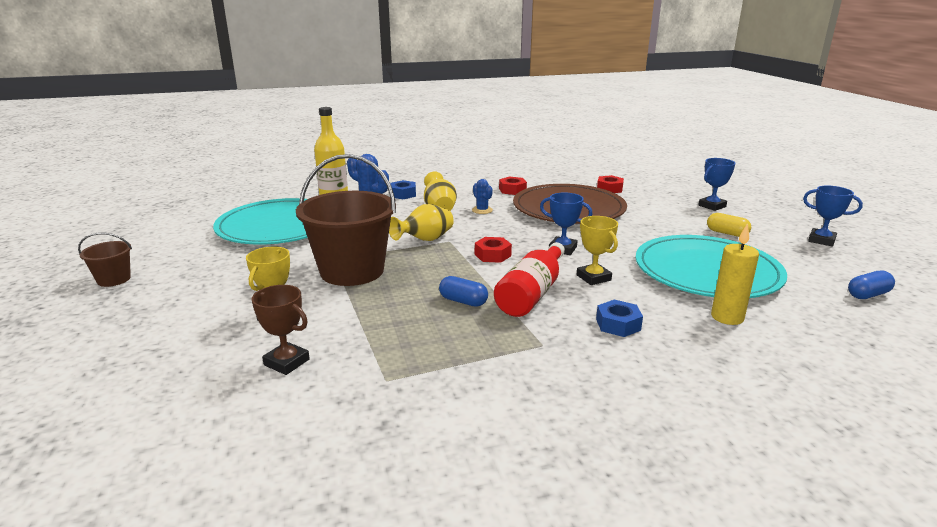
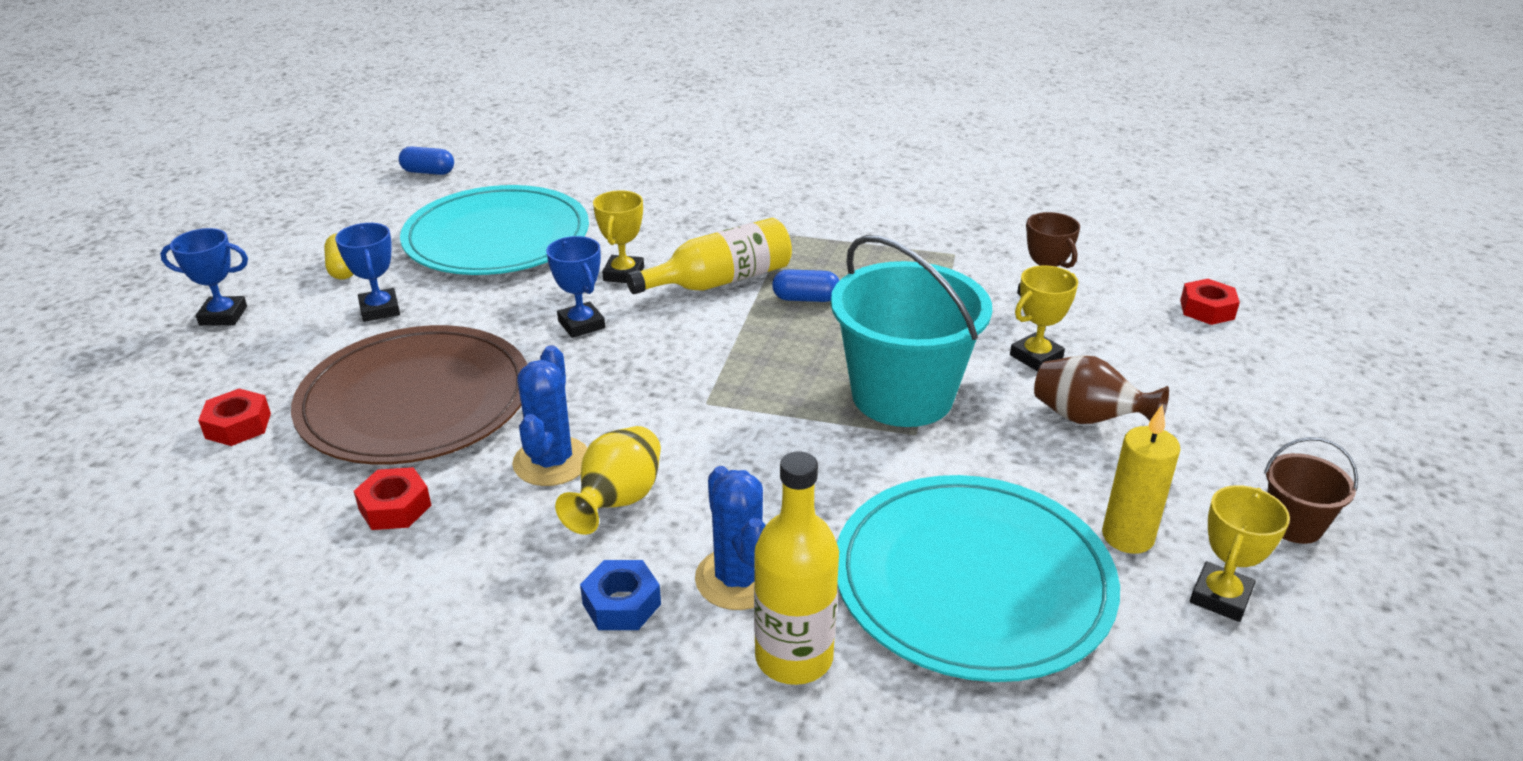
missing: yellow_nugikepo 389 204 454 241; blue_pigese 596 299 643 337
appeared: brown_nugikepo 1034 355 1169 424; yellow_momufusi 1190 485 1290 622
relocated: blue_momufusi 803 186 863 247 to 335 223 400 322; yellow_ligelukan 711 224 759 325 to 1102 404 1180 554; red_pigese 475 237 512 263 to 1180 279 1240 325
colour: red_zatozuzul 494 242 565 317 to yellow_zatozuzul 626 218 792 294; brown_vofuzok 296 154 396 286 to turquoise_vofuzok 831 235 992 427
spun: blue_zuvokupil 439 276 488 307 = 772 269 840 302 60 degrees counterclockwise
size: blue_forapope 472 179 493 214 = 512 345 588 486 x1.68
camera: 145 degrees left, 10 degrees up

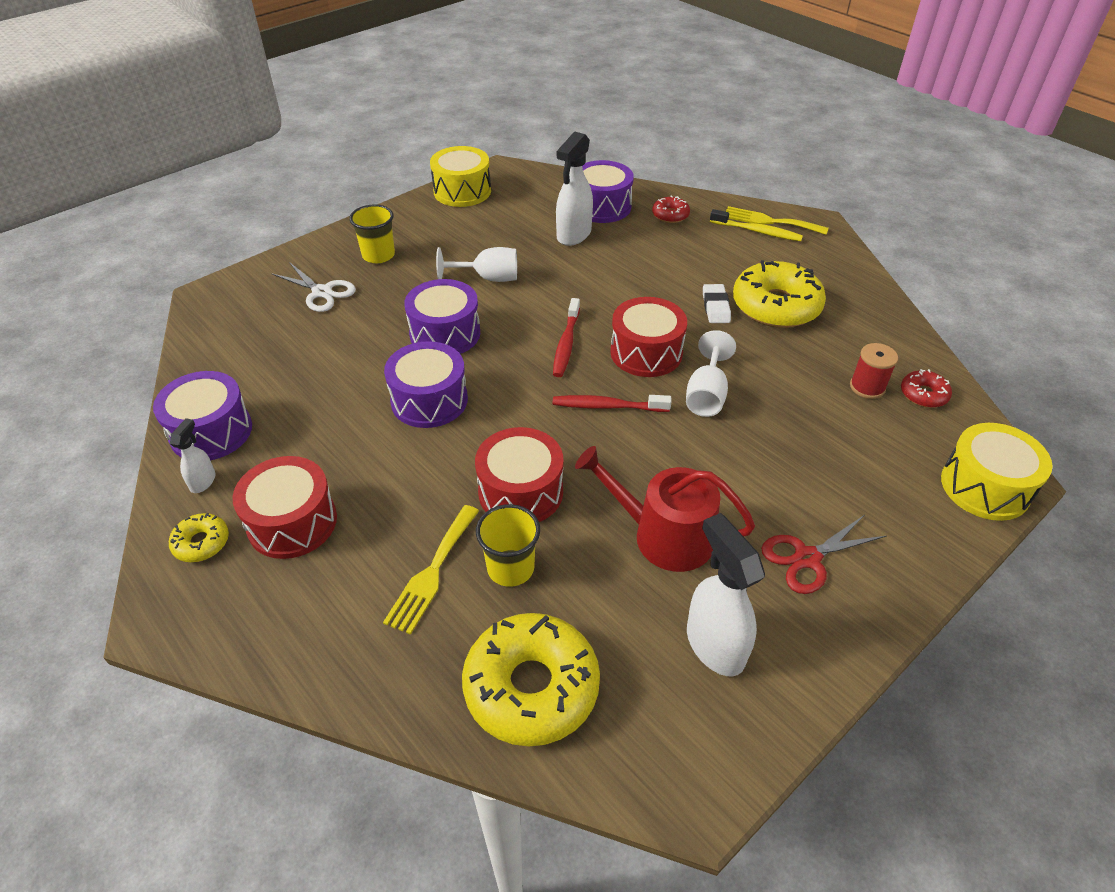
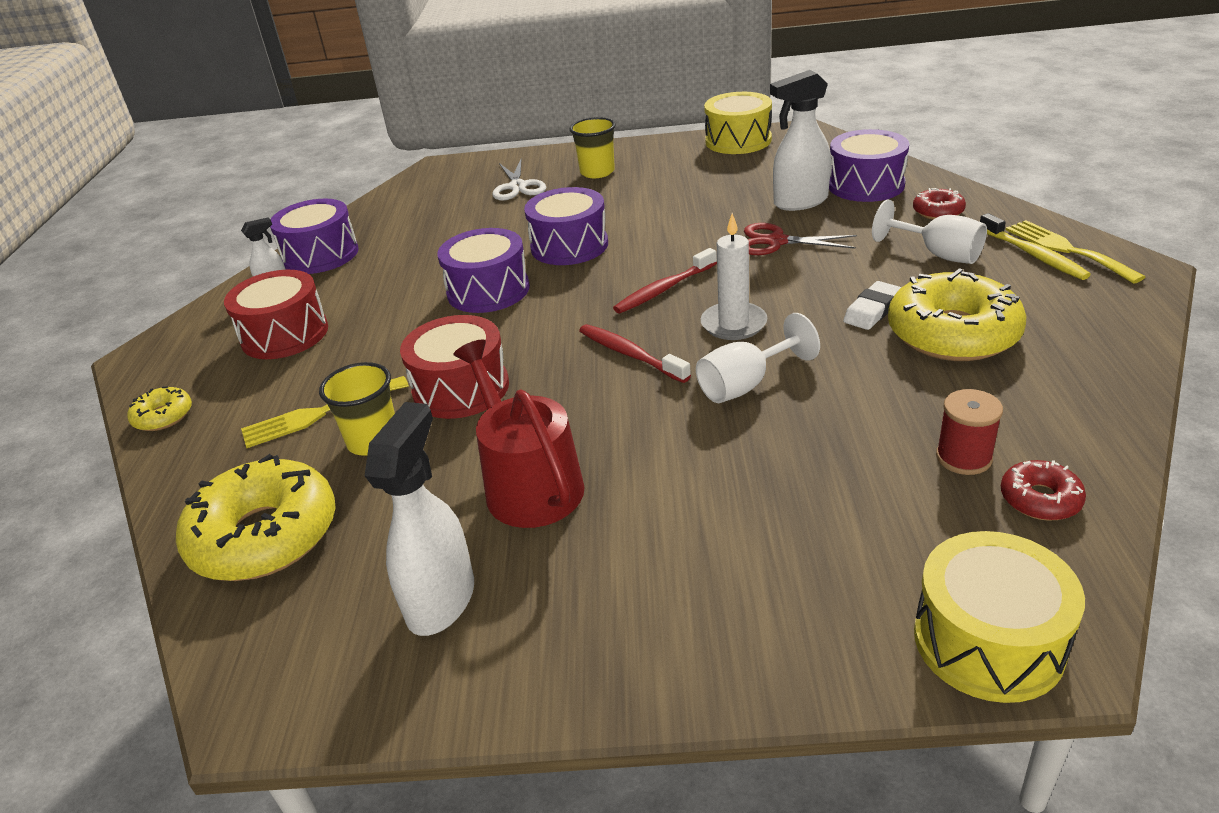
relocated: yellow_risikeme 169 513 229 562 to 127 386 192 431; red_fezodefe 761 515 886 594 to 744 223 857 255; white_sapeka 436 247 517 282 to 872 199 987 264
exchanged: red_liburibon 610 297 687 377 to white_ligelukan 701 213 767 340
camera: 45 degrees right, 10 degrees down

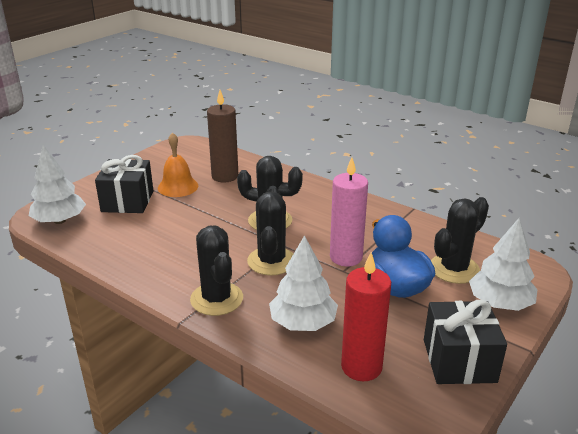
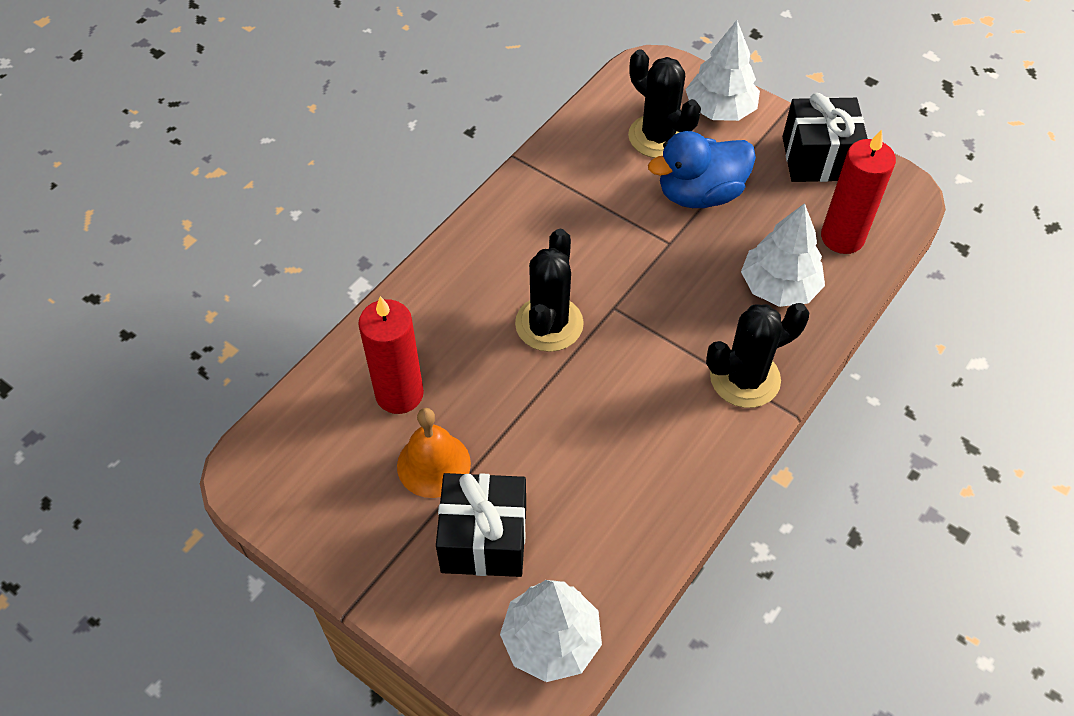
missing: black_forapope 247 186 293 276; pink_ligelukan 330 157 368 266
colour: brown_ligelukan 207 90 239 182 to red_ligelukan 358 296 424 414
camera: 90 degrees left, 25 degrees up

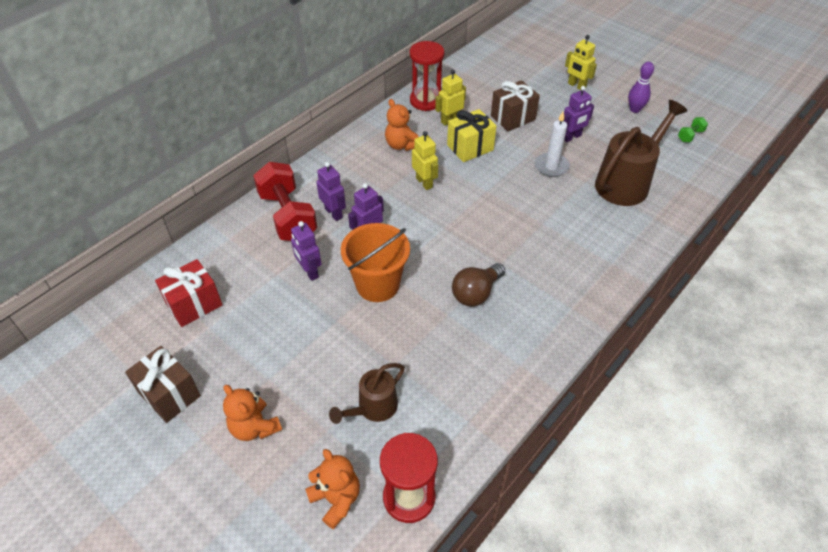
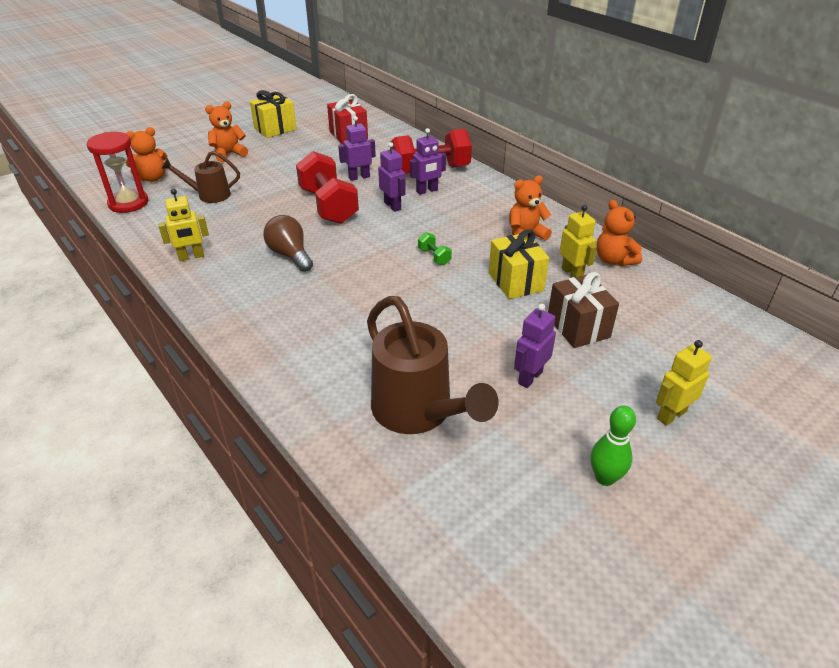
missing: white_ligelukan 535 112 570 177
relocated: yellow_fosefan 412 131 438 190 to 158 189 209 261; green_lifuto 678 117 708 142 to 418 232 452 265
exchanged: orange_vofuzok 341 223 410 302 to red_lifuto 296 151 359 224; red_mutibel 410 41 444 111 to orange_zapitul 596 200 642 266
colour: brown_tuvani 125 346 201 423 to yellow_tuvani 250 90 297 138; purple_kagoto 628 62 654 113 to green_kagoto 590 405 636 486
spun: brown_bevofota 329 363 405 424 = 161 151 240 203 60 degrees counterclockwise; purple_fosefan 563 86 594 142 = 514 303 556 388 60 degrees clockwise
camera: 100 degrees right, 10 degrees down

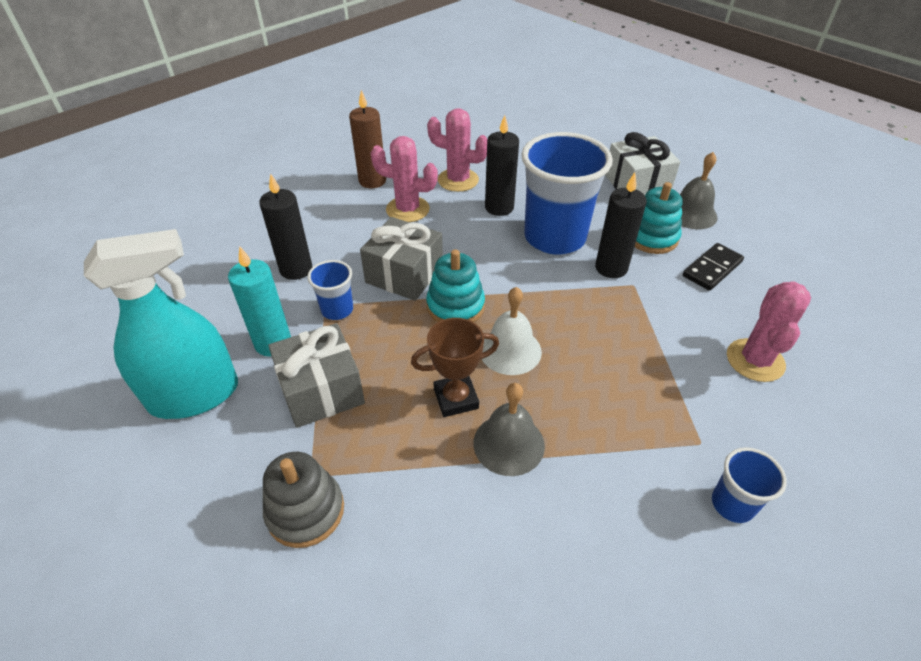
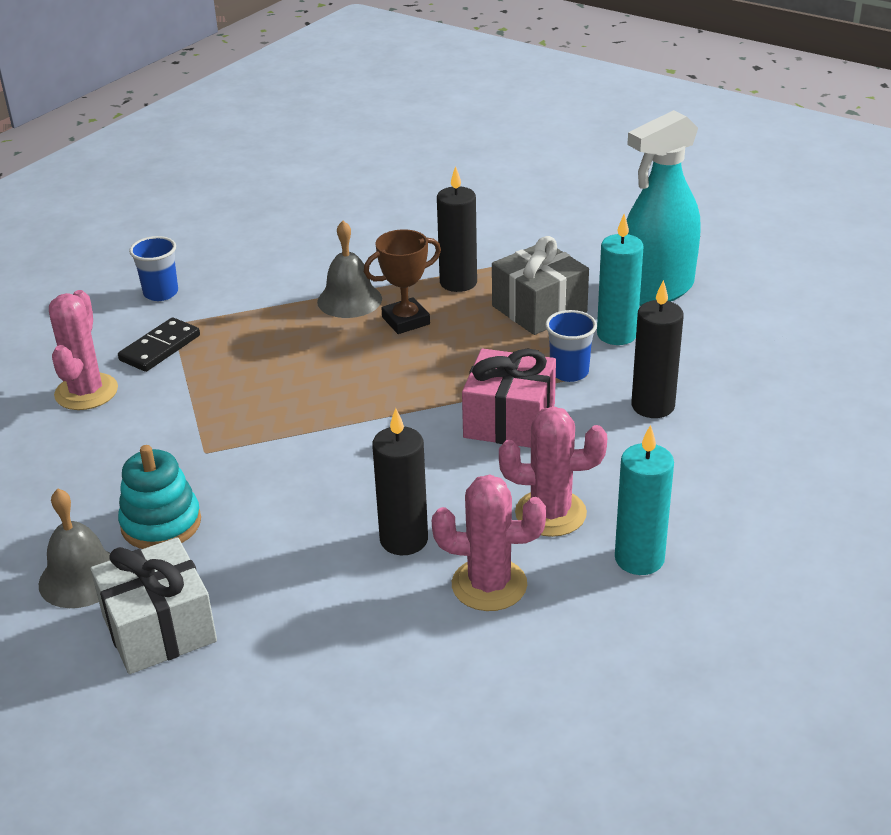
missing: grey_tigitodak 263 452 344 548; turquoise_tigitodak 426 249 485 322; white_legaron 482 287 542 375; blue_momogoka 521 132 613 254
relocated: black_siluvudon 683 243 744 291 to 118 317 200 372; black_ligelukan 595 172 647 278 to 437 166 477 292
colour: grey_tuvani 360 217 443 301 to pink_tuvani 462 348 556 448; brown_ligelukan 349 90 386 188 to turquoise_ligelukan 615 425 674 575
camera: 170 degrees right, 10 degrees down

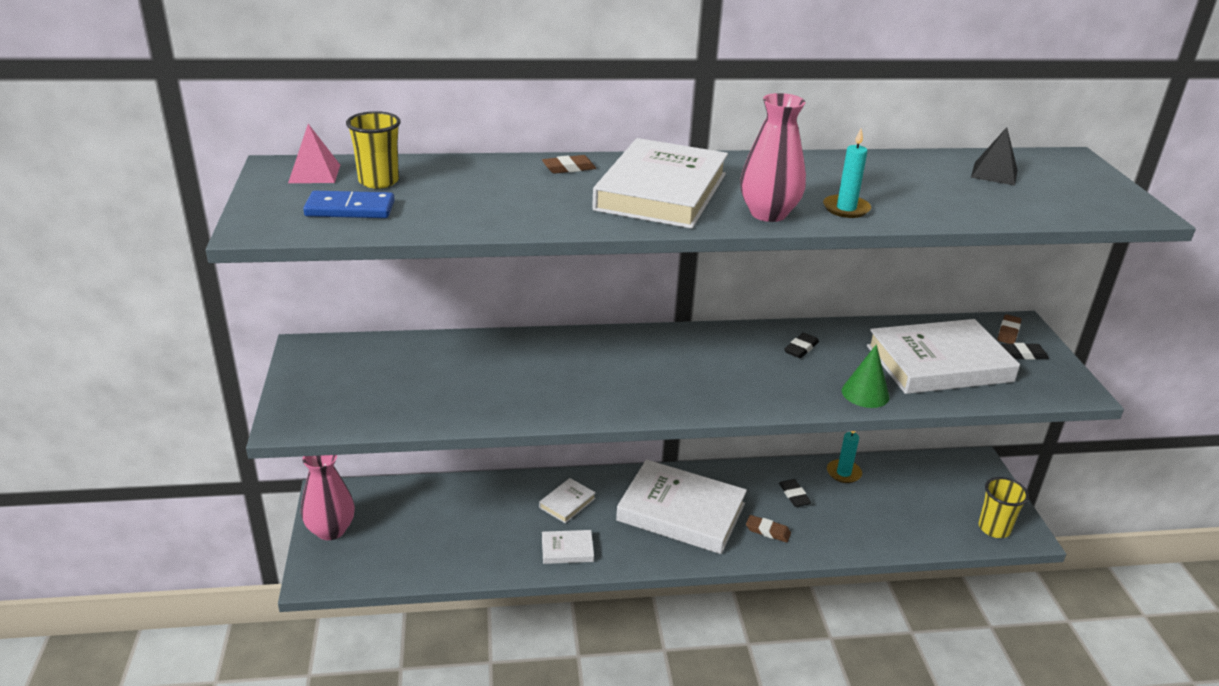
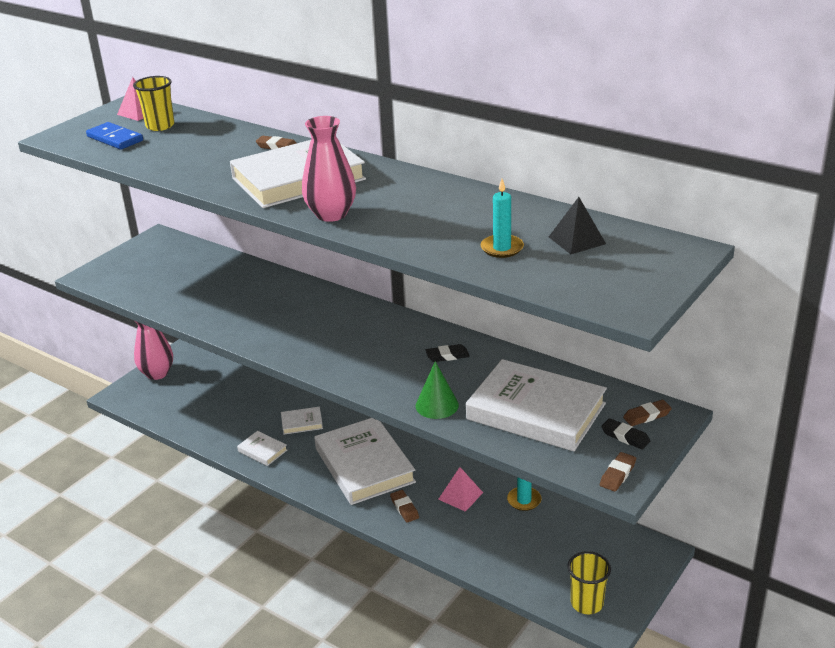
appeared: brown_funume 600 452 636 492
relocated: turquoise_ligelukan 823 129 871 218 to 480 179 524 258
exchanged: black_funume 779 479 811 507 to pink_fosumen 438 467 483 512
camera: 45 degrees right, 0 degrees up

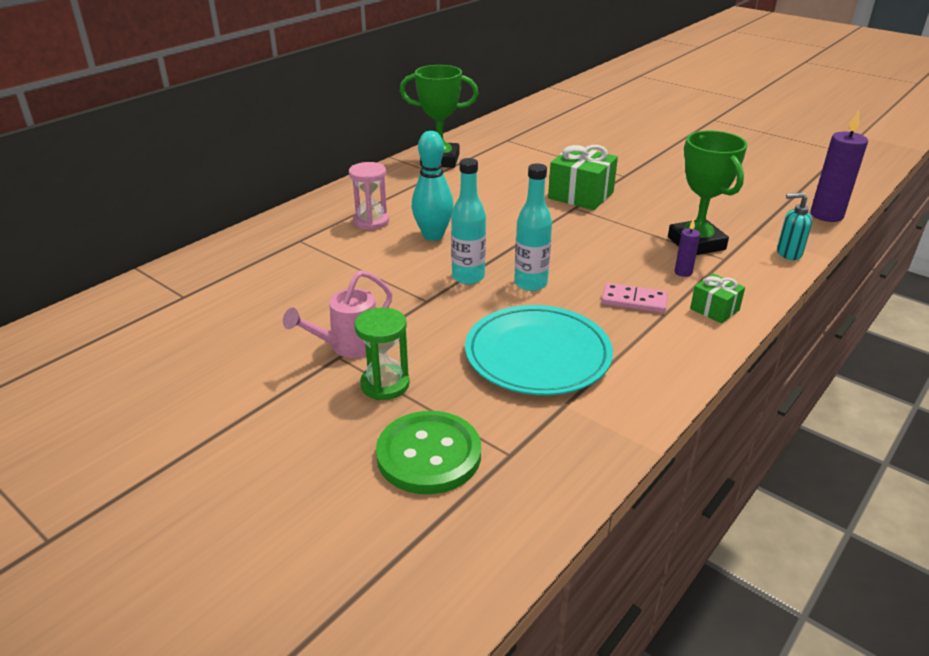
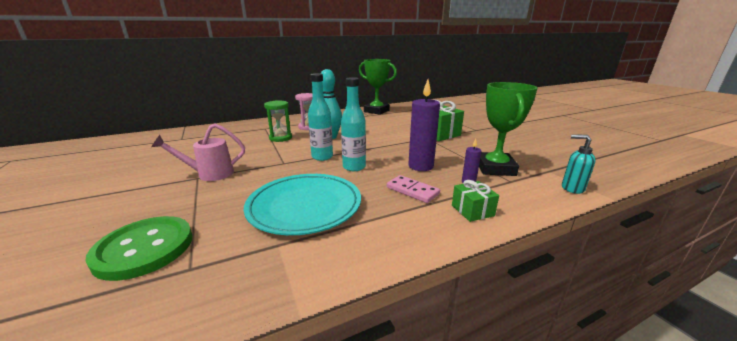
relocated: green_mutibel 354 307 410 400 to 264 101 292 142; purple_ligelukan 810 110 868 222 to 408 80 440 171
camera: 25 degrees right, 10 degrees down

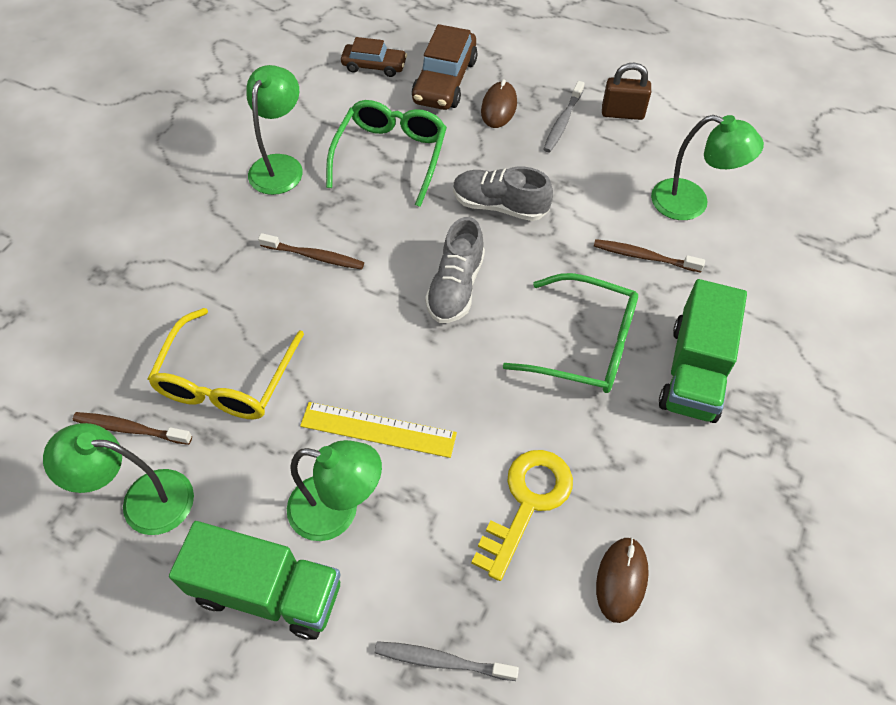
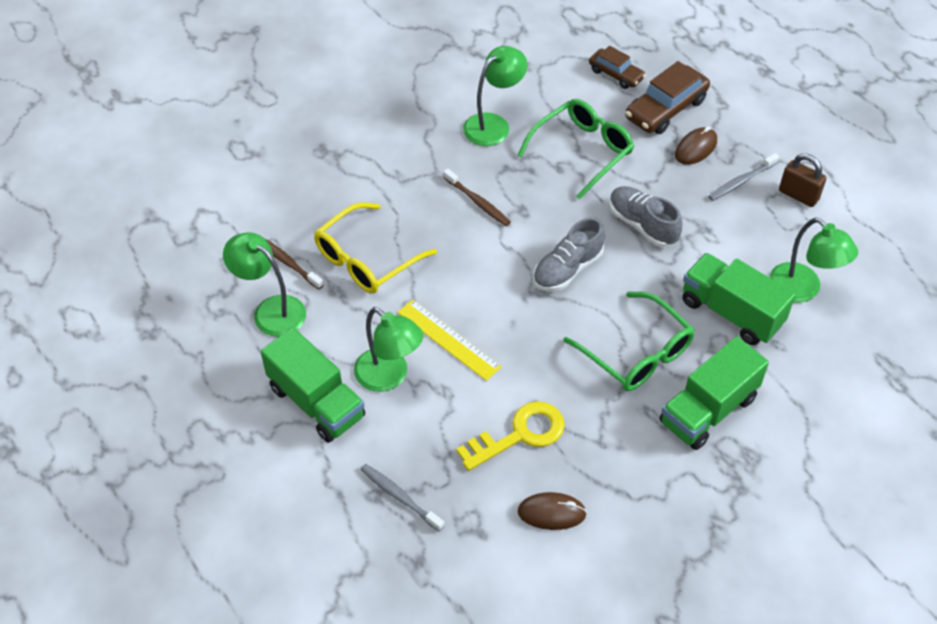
exchanged: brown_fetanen 594 239 705 273 to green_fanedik 682 253 796 345
spun: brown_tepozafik 596 537 649 623 = 518 492 587 530 45 degrees clockwise
camera: 30 degrees right, 5 degrees down

